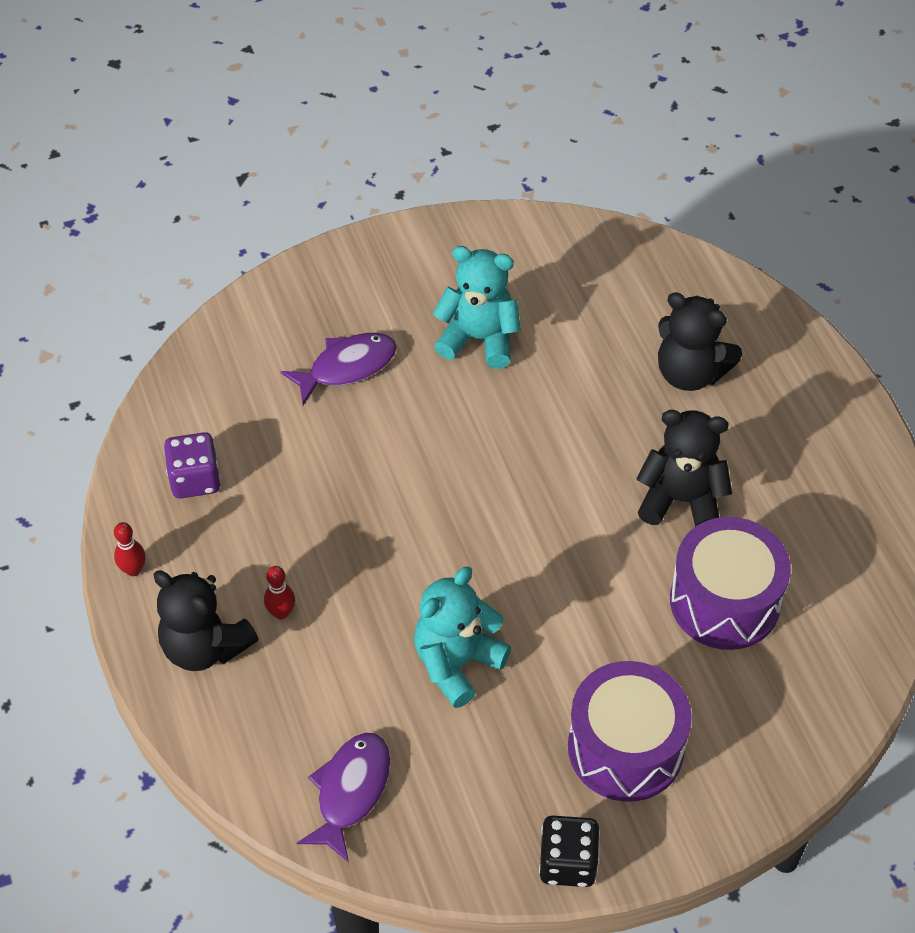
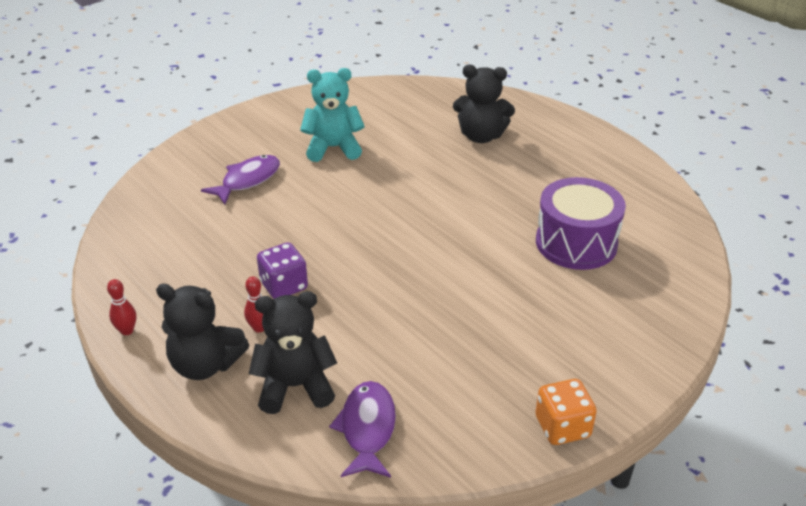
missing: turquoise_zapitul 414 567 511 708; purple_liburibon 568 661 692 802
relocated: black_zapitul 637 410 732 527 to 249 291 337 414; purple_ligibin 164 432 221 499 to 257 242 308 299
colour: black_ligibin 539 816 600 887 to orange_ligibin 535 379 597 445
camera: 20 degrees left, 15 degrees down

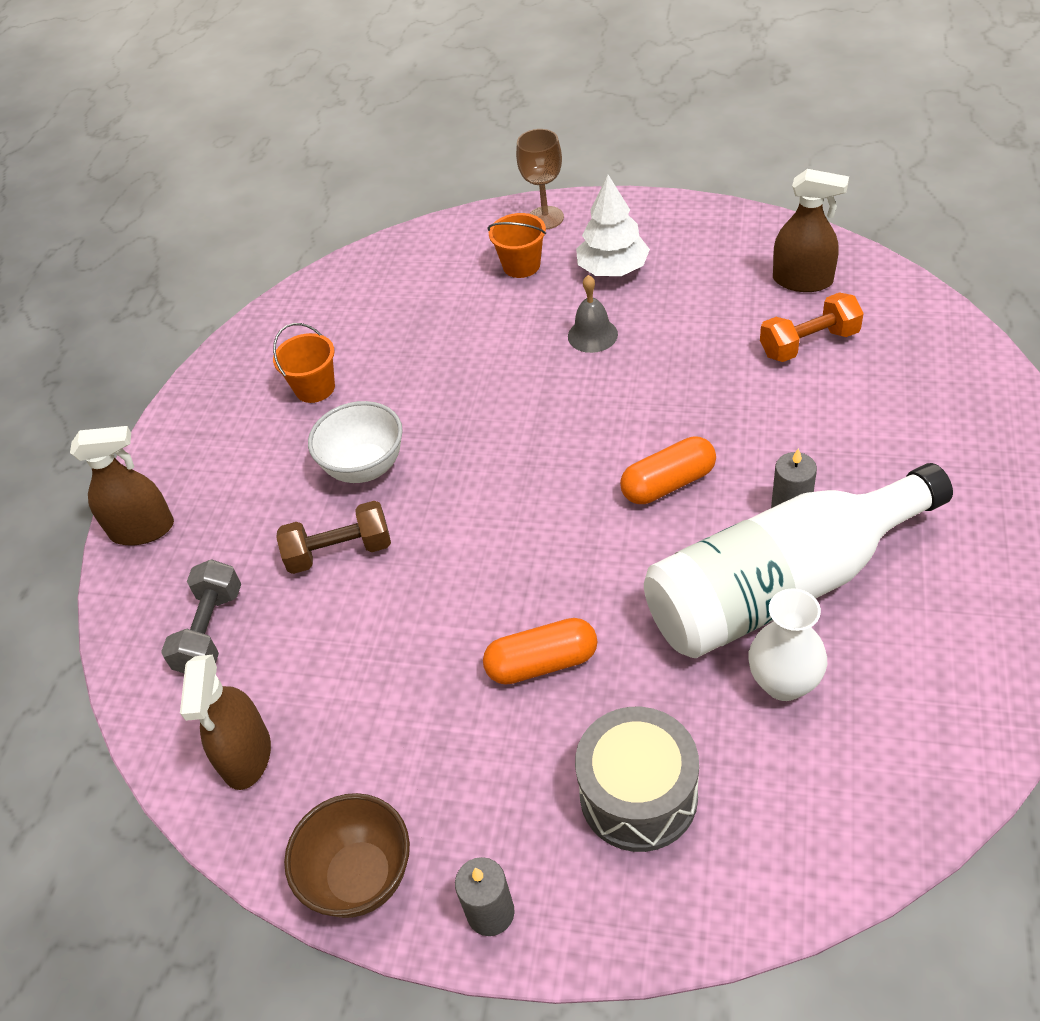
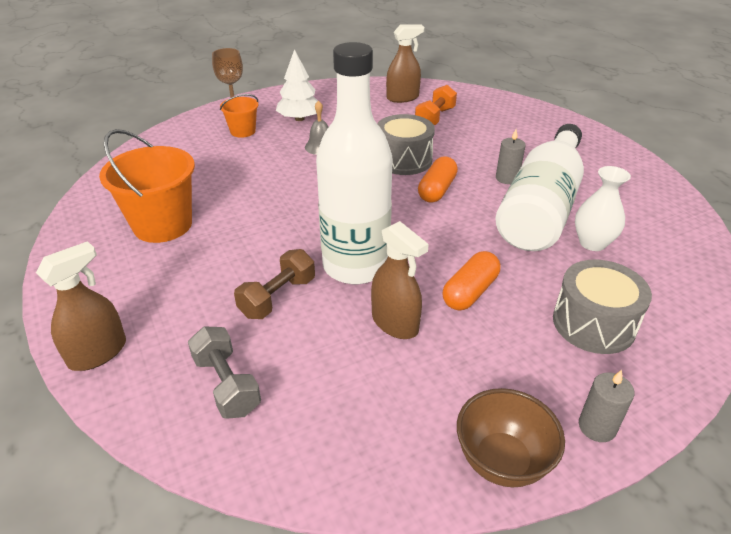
missing: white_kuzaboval 308 401 403 483
appeared: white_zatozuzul 316 42 393 284; grey_liburibon 377 114 435 175
relocated: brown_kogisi 180 655 271 790 to 371 221 429 339
size: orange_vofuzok 273 323 335 403 = 99 129 195 243 x1.83
camera: 45 degrees left, 10 degrees down

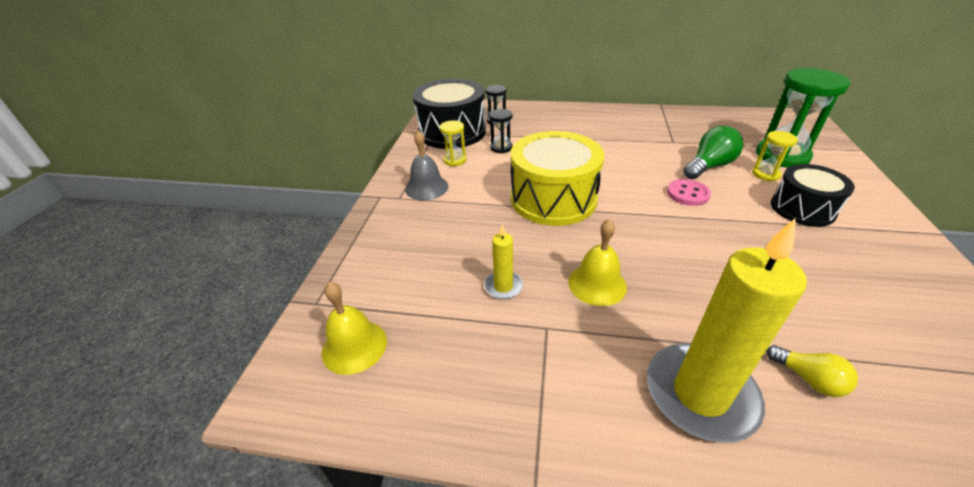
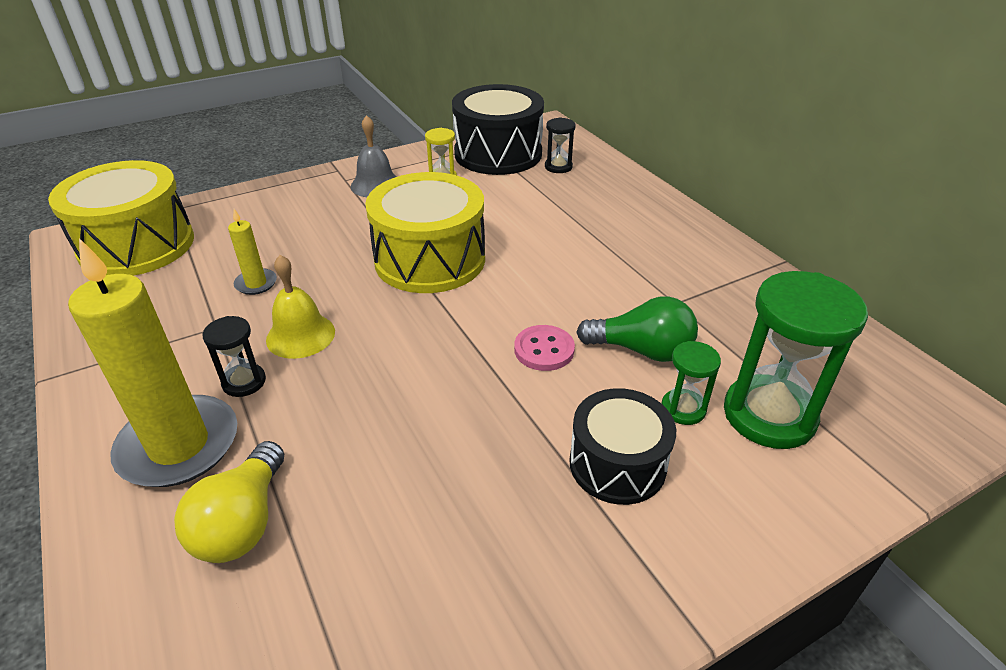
relocated: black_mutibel 489 109 512 153 to 202 316 266 397
exchanged: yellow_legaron 322 282 387 375 to yellow_liburibon 48 160 194 276
colour: yellow_mutibel 752 131 798 181 to green_mutibel 662 341 721 425
size: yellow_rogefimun 766 345 858 397 = 174 441 284 563 x1.62
camera: 50 degrees right, 0 degrees up

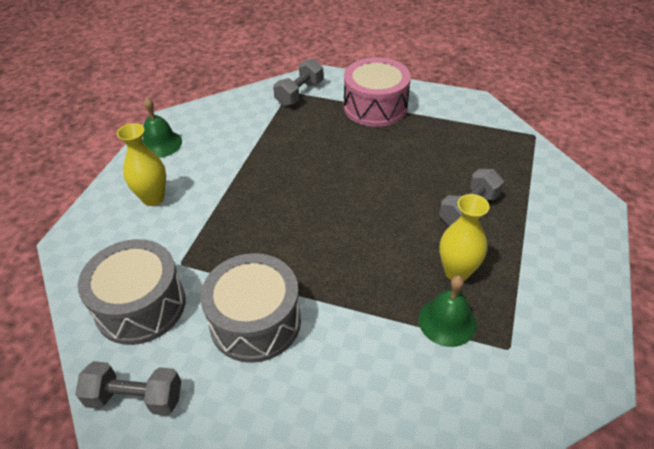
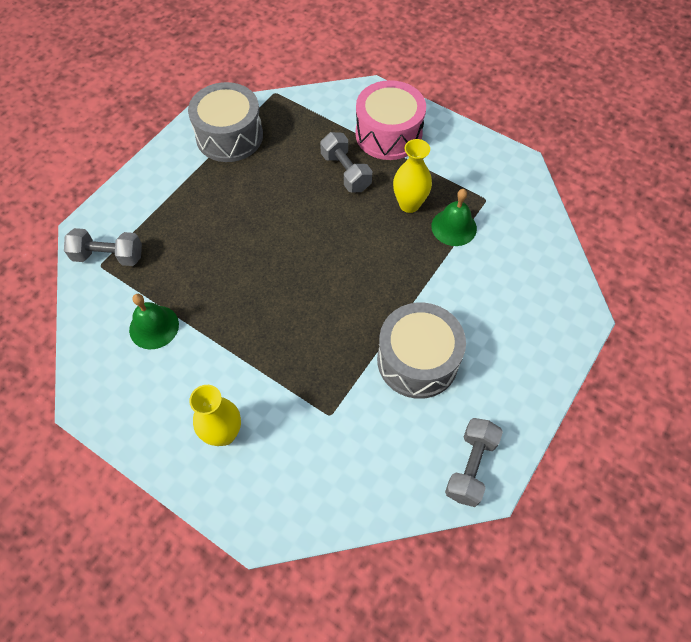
relocated: green_legaron 142 98 182 158 to 129 294 179 349; grey_liburibon 78 239 186 345 to 188 82 263 162; pink_liburibon 344 57 411 127 to 355 80 426 160
spun: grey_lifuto 273 58 323 106 = 64 228 142 266 45 degrees counterclockwise
camera: 75 degrees left, 15 degrees up

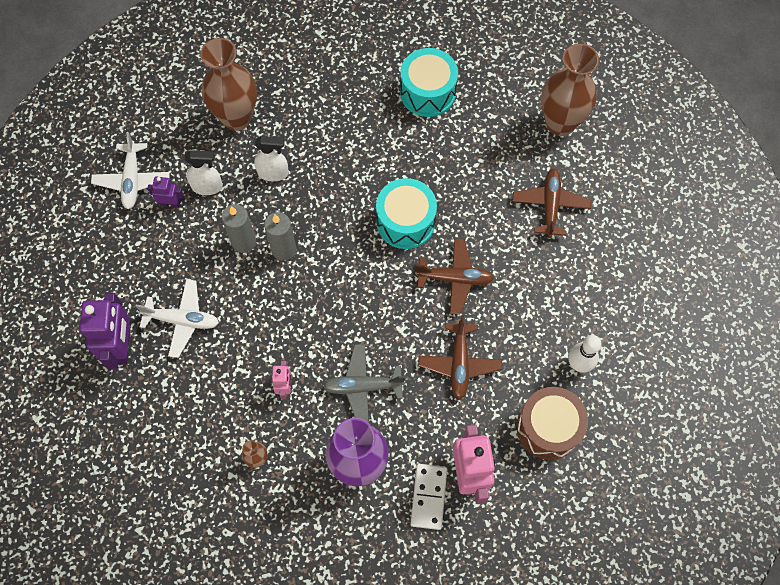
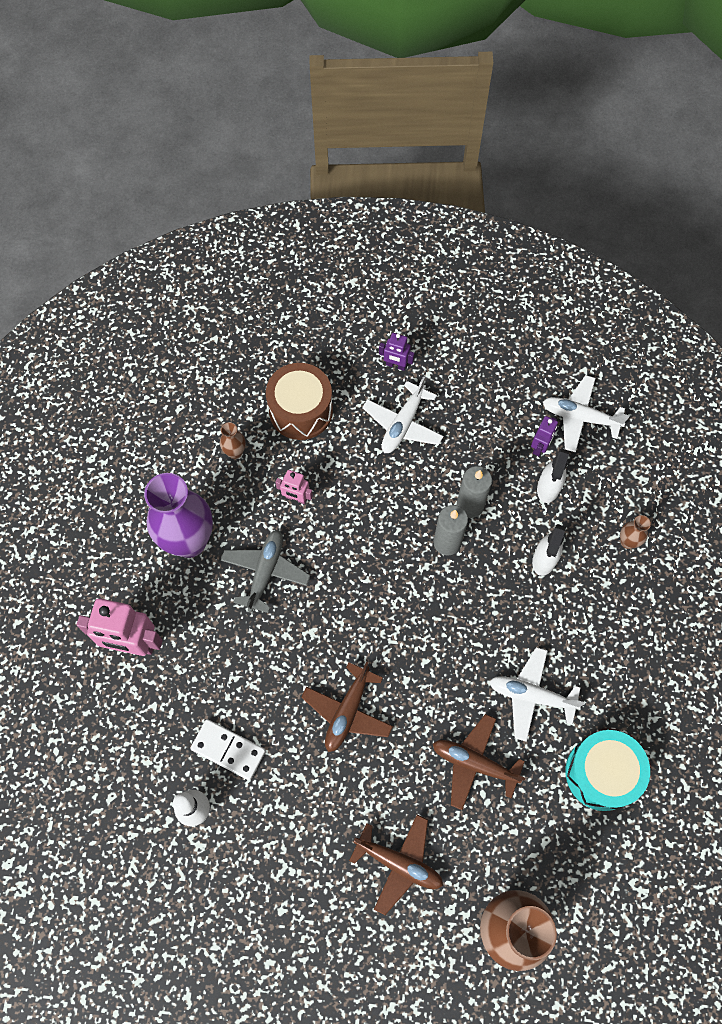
missing: turquoise_liburibon 376 178 437 249
appeared: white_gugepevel 489 647 585 742
relocated: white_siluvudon 411 464 447 530 to 190 719 266 780; brown_liburibon 517 387 588 460 to 266 363 333 440; brown_gugepevel 418 315 502 400 to 433 714 525 810
size: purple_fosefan 80 293 130 369 = 379 333 415 371 x0.51; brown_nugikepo 200 38 257 131 = 620 515 651 549 x0.42
camera: 110 degrees right, 0 degrees up

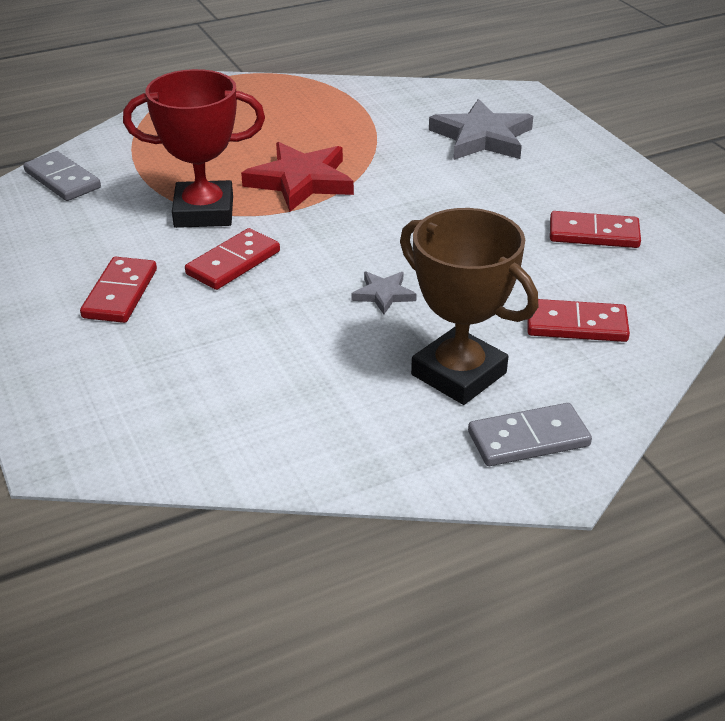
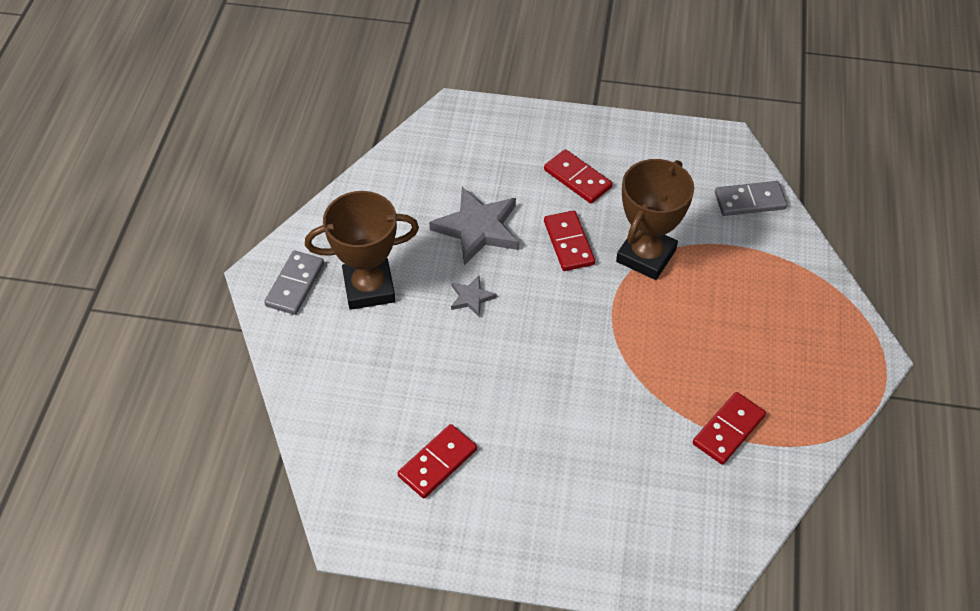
missing: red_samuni 241 142 354 212
relocated: grey_samuni 429 99 533 160 to 429 187 519 265; red_siluvudon 527 299 630 342 to 693 392 766 465
colour: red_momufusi 123 69 265 228 to brown_momufusi 616 159 694 280
camera: 125 degrees right, 15 degrees up

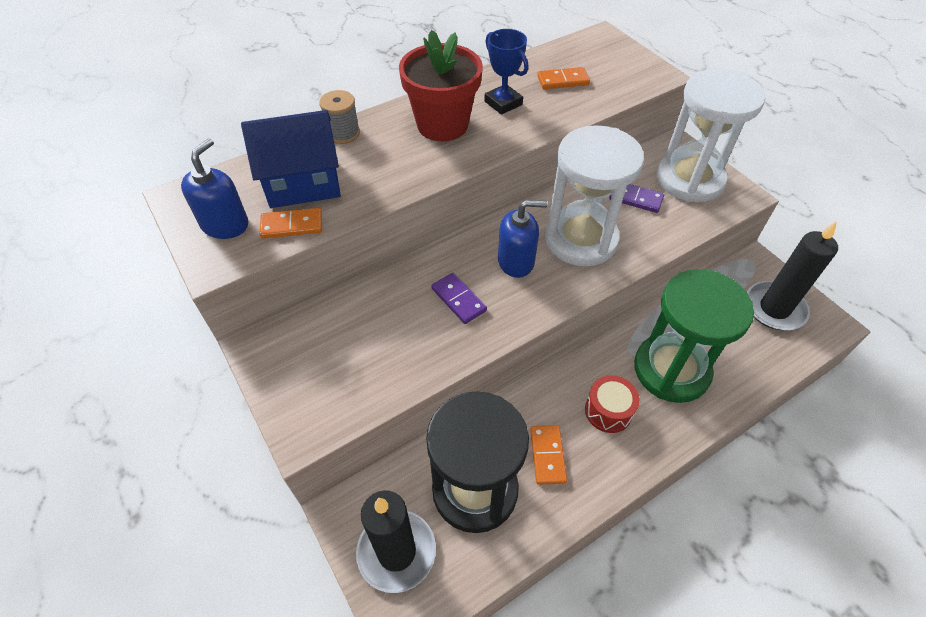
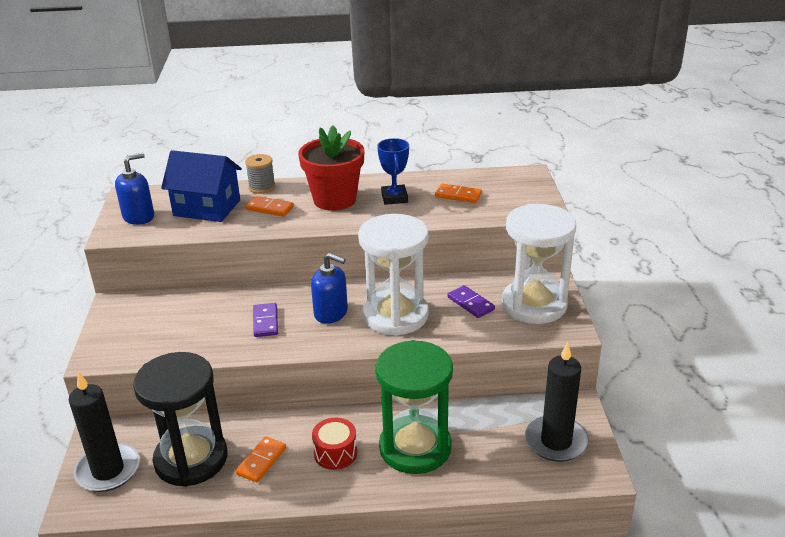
relocated: orange_siluvudon 259 208 322 239 to 245 196 294 217
camera: 30 degrees right, 20 degrees down

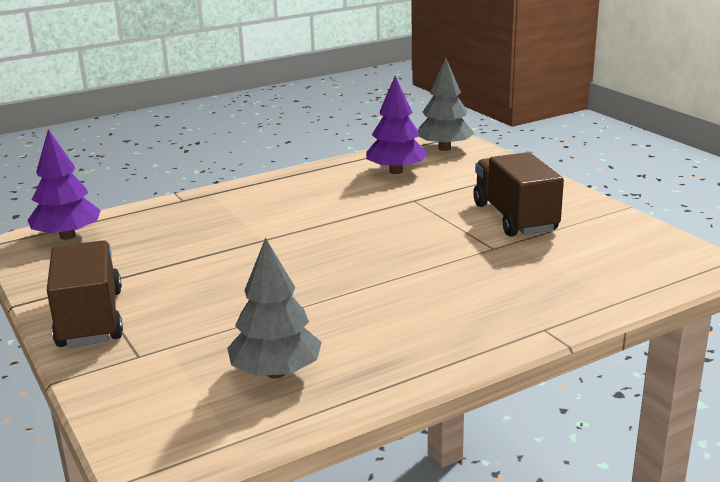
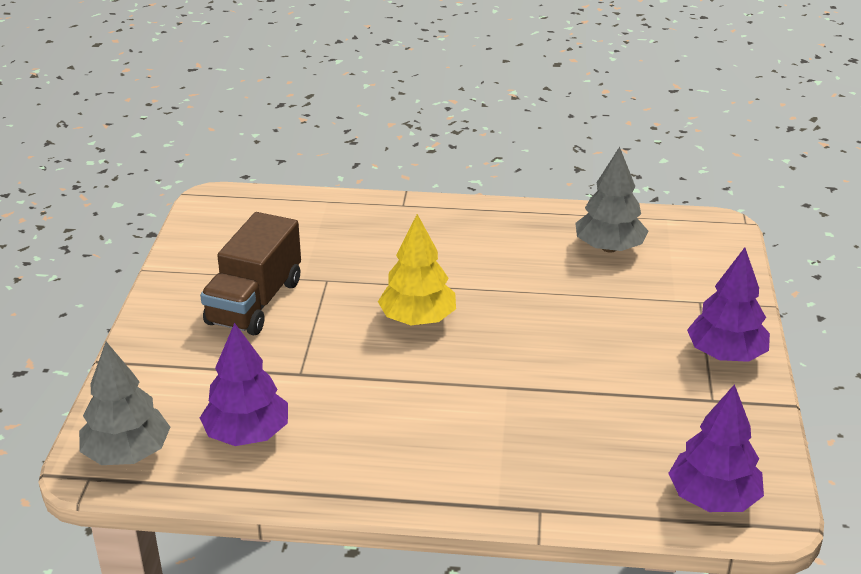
appeared: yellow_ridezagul 378 214 456 325
exchanged: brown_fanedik 47 241 123 347 to purple_ridezagul 687 247 770 362
camera: 145 degrees left, 10 degrees up

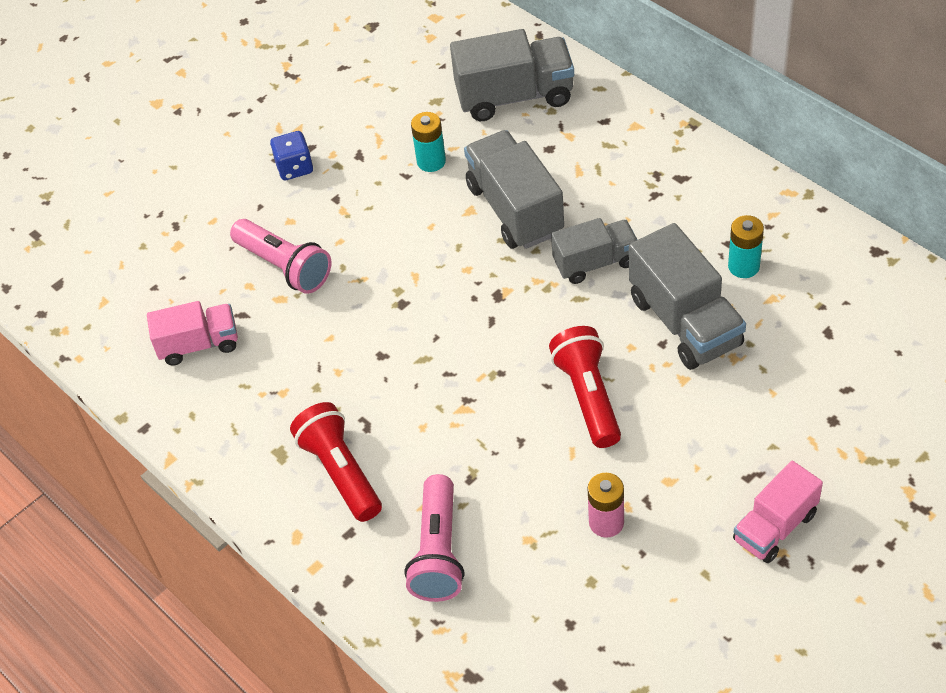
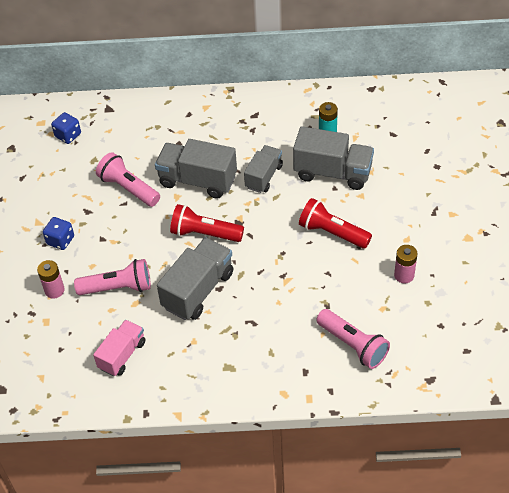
missing: pink_fanedik 733 461 823 563
appeared: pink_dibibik 37 260 65 299; blue_ligibin 51 112 81 144
relocated: grey_fanedik 450 29 574 121 to 157 237 233 320; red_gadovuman 290 402 382 522 to 170 204 244 242
exchanged: turquoise_dibibik 411 112 446 172 to pink_gadovuman 96 152 160 207
camera: 50 degrees left, 0 degrees up

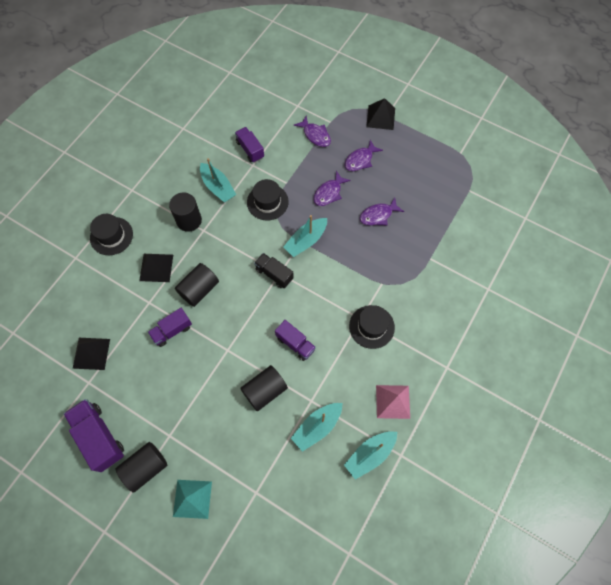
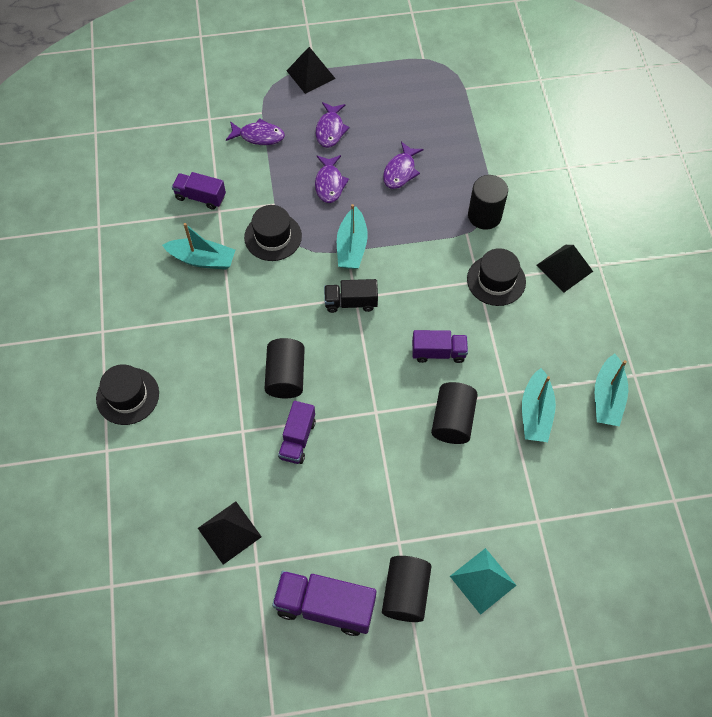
missing: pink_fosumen 376 385 410 419
relocated: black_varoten 169 192 202 232 to 468 175 508 229; black_fosumen 139 254 173 282 to 536 245 593 293
camera: 40 degrees left, 5 degrees down

